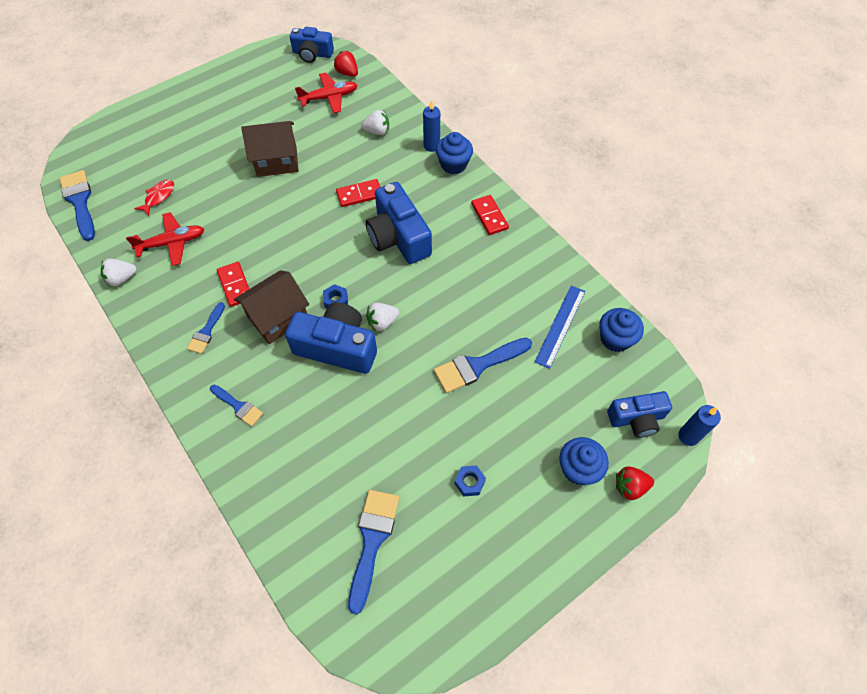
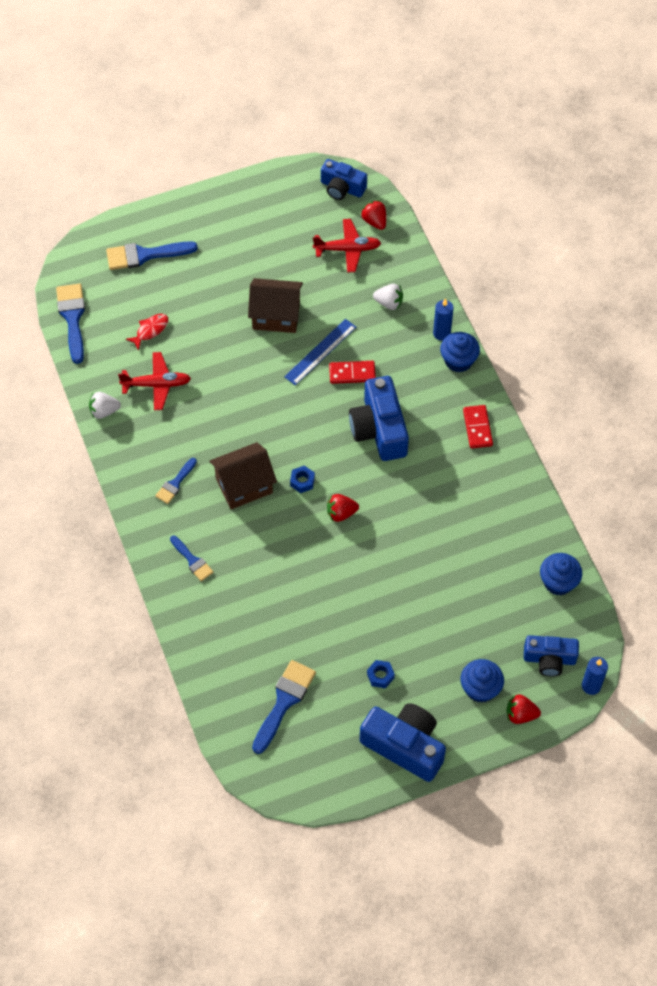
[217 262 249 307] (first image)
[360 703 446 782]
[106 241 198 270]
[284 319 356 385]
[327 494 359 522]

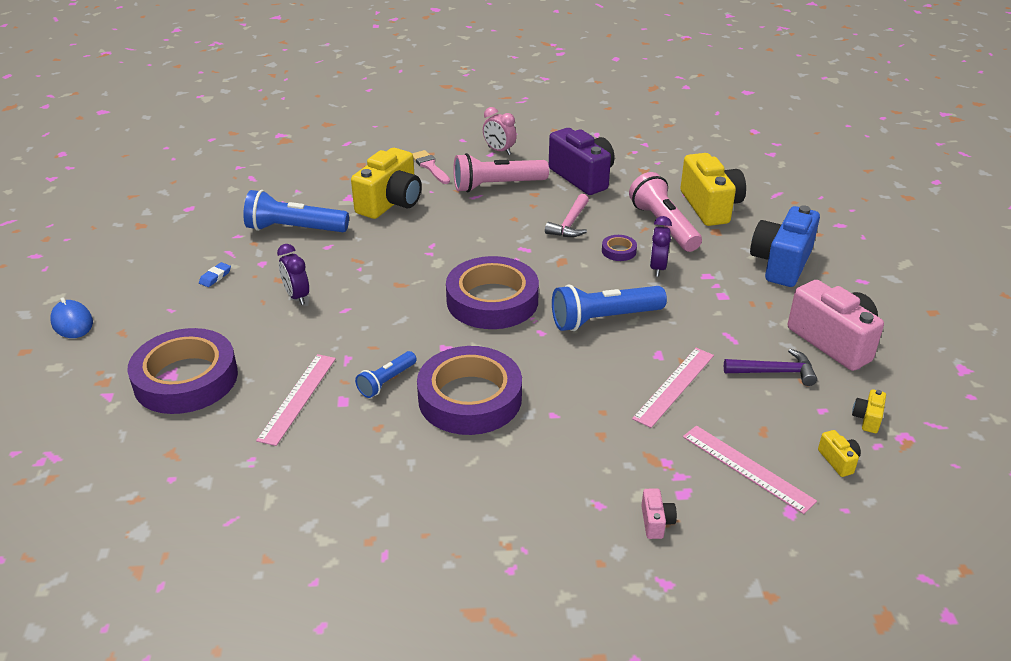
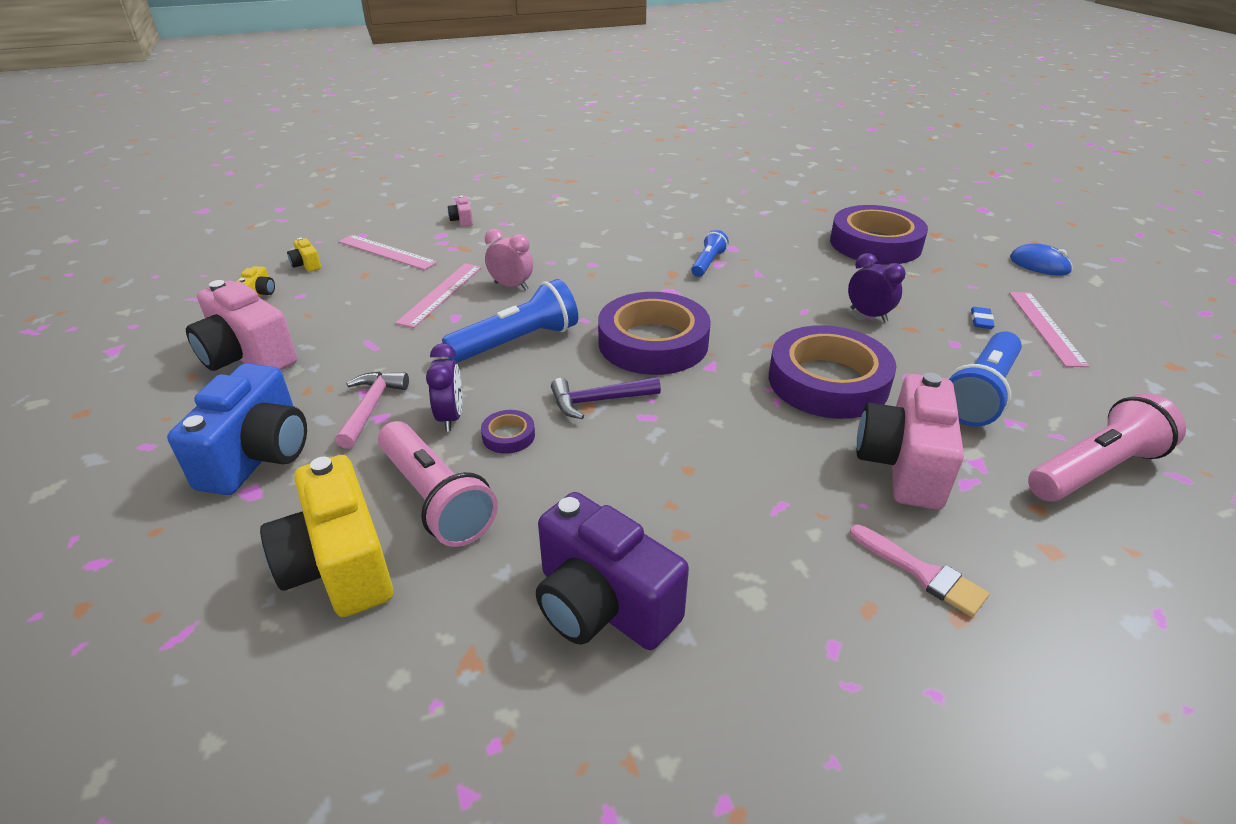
[1009 292 1090 367]
[769 325 896 419]
[1028 393 1186 502]
[485 229 533 290]
[335 371 409 449]
[551 377 661 419]
[857 373 964 510]
[946 331 1022 427]

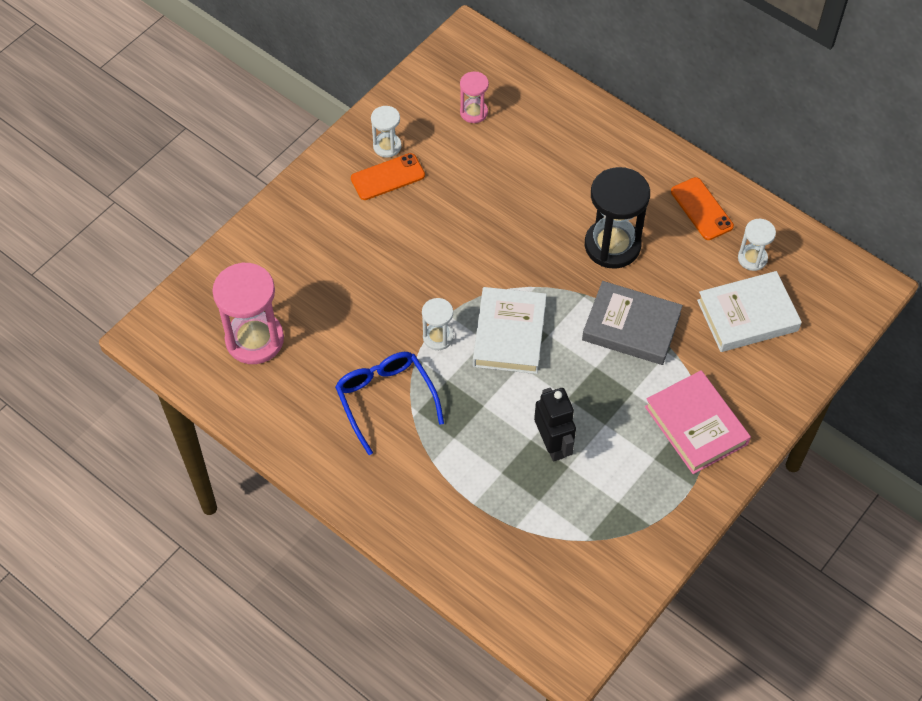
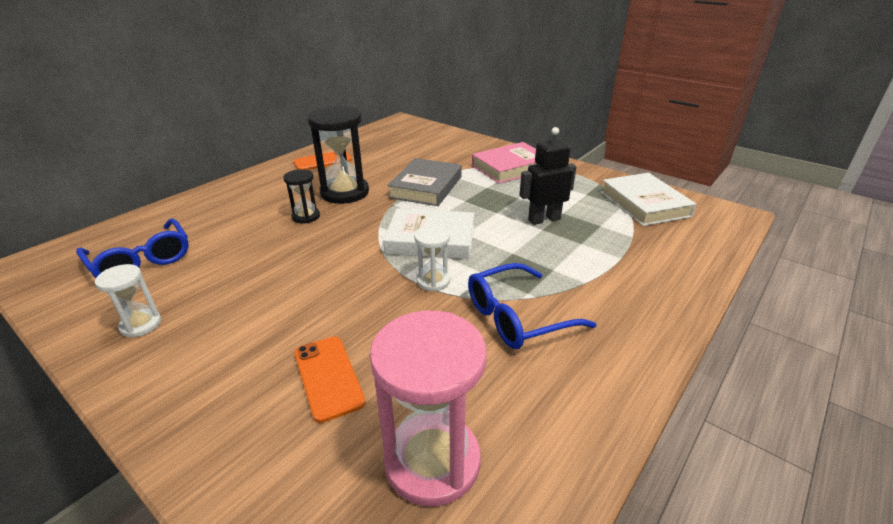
[738 219 776 271] (first image)
[283 169 320 223]
[295 336 365 423]
[601 173 696 226]
[76 219 189 278]

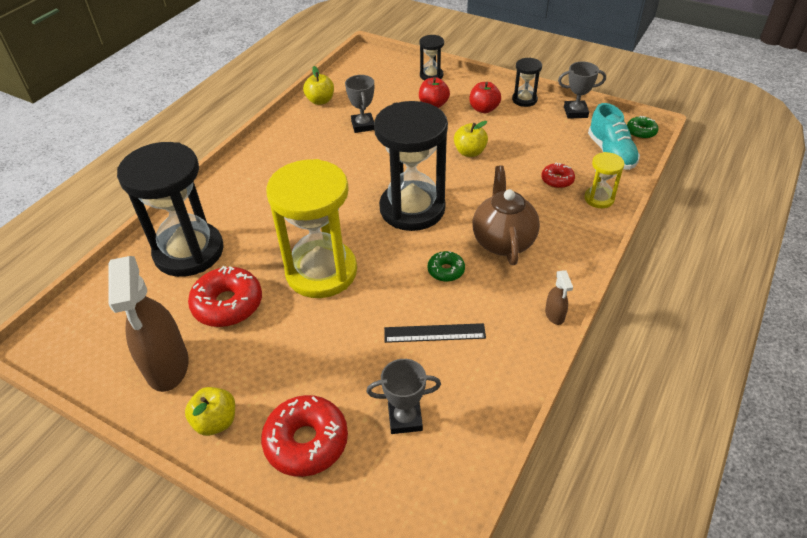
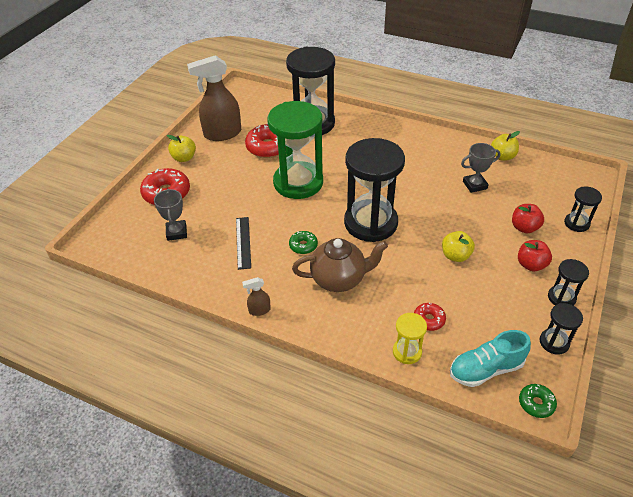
[540 303 583 355]
[267 101 323 199]

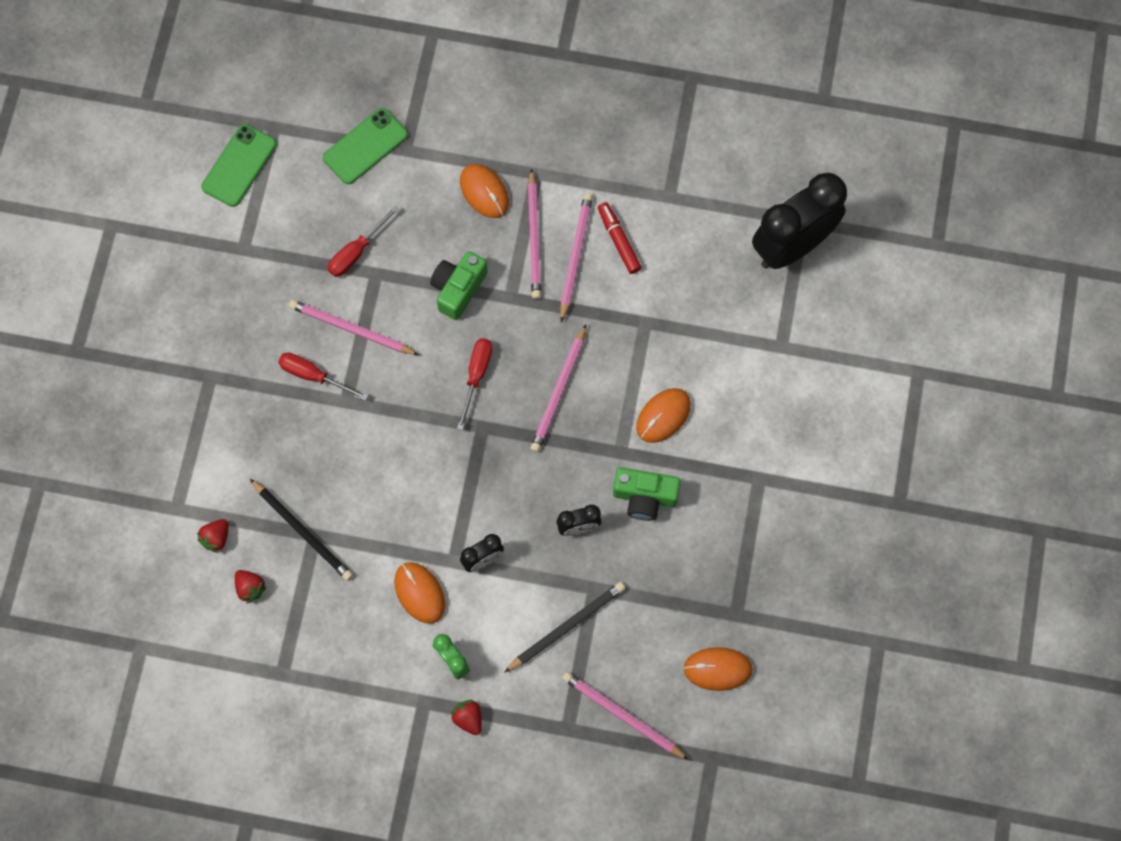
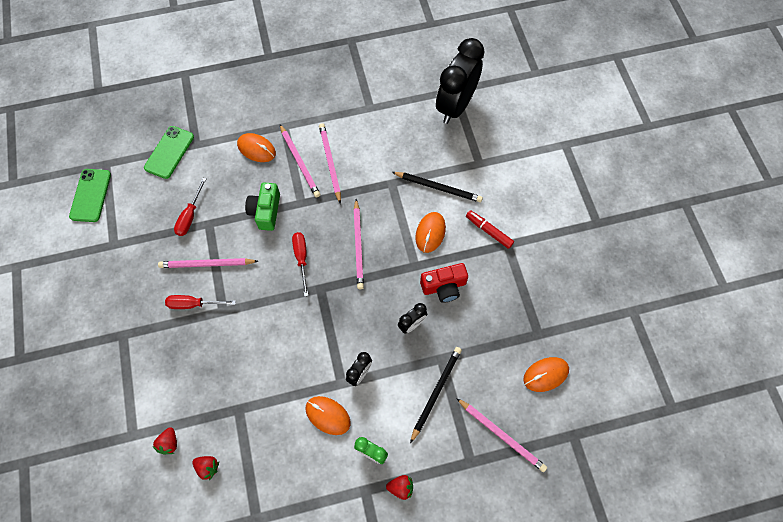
[392 172 483 202]
[466 210 514 249]
[420 263 468 303]
[386 475 413 500]
[456 398 547 472]

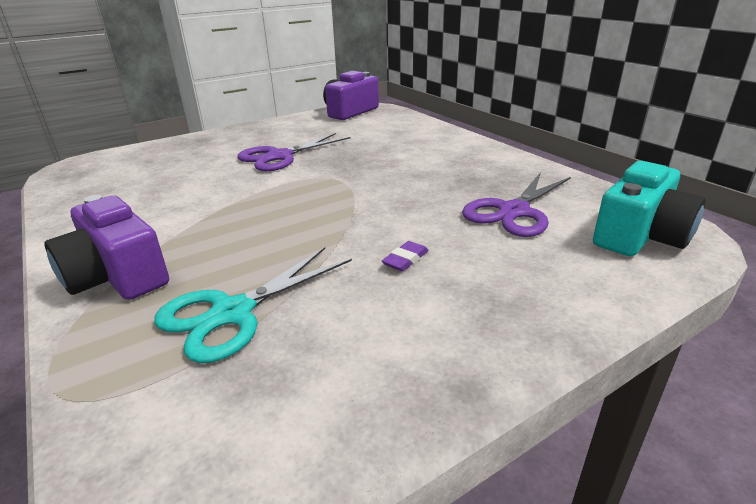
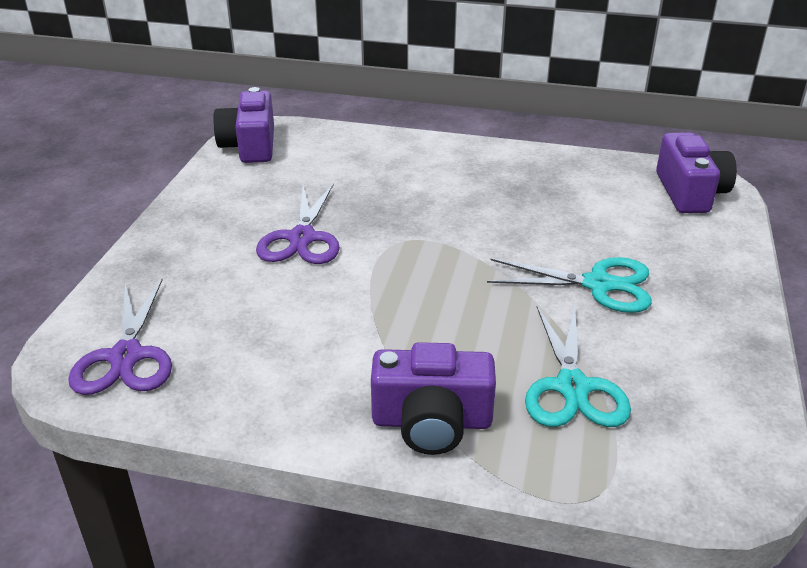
[68 279 172 395]
[487 257 652 313]
[656 132 737 213]

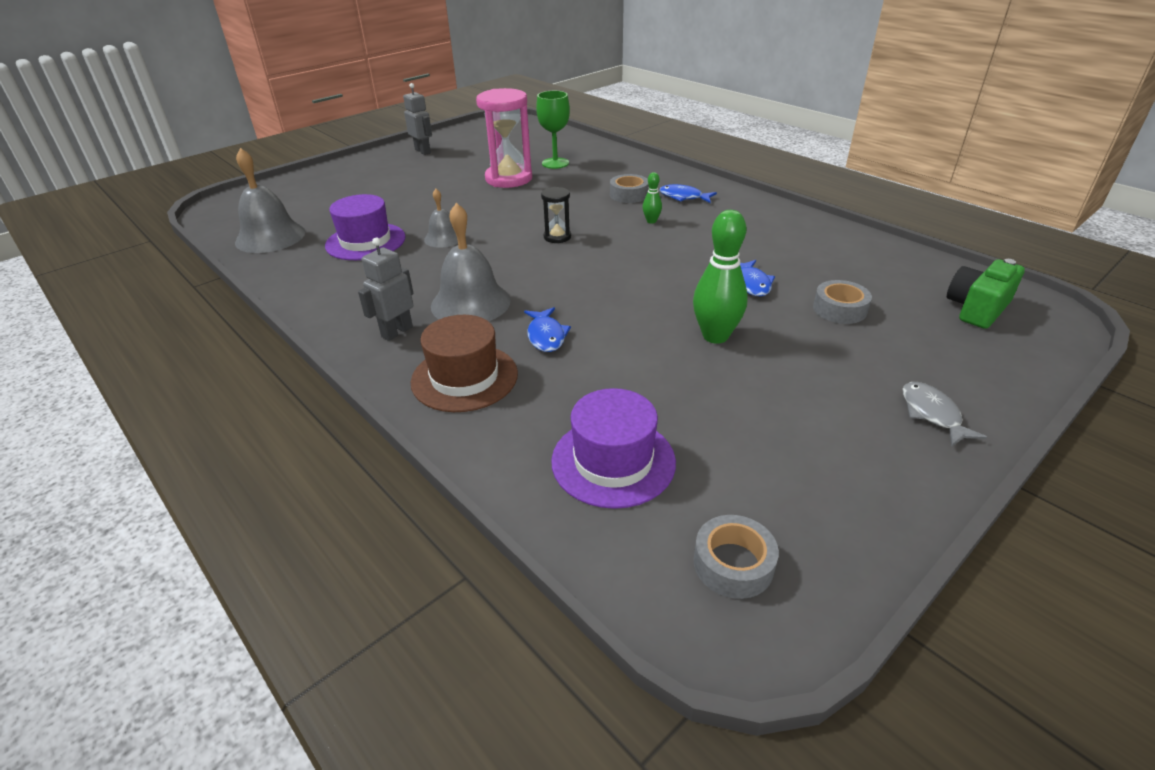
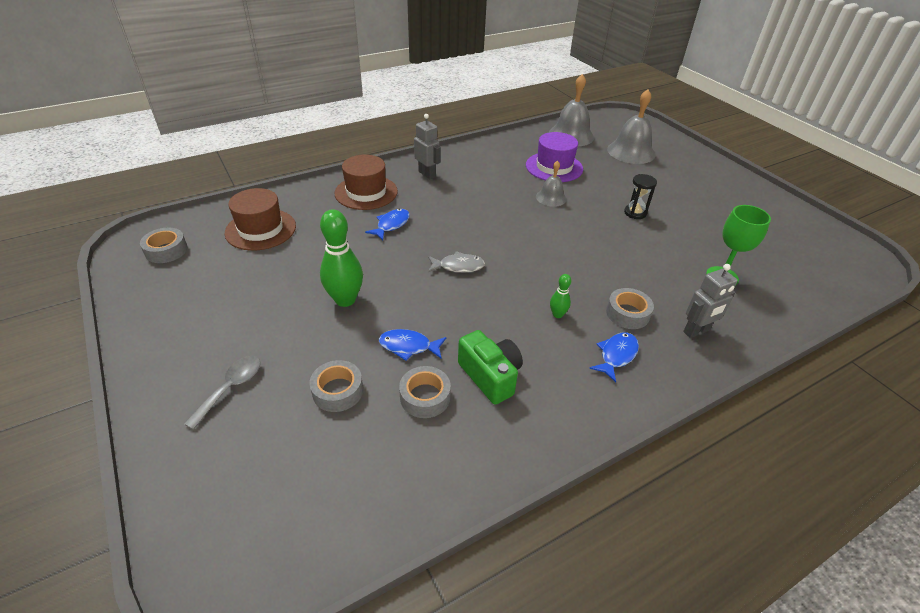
[476 88 532 188] (first image)
[184 356 261 430]
[399 366 451 418]
[683 264 738 338]
[607 89 655 164]
[624 174 657 219]
[428 251 485 273]
[458 330 523 405]
[224 188 296 251]
[365 209 410 240]

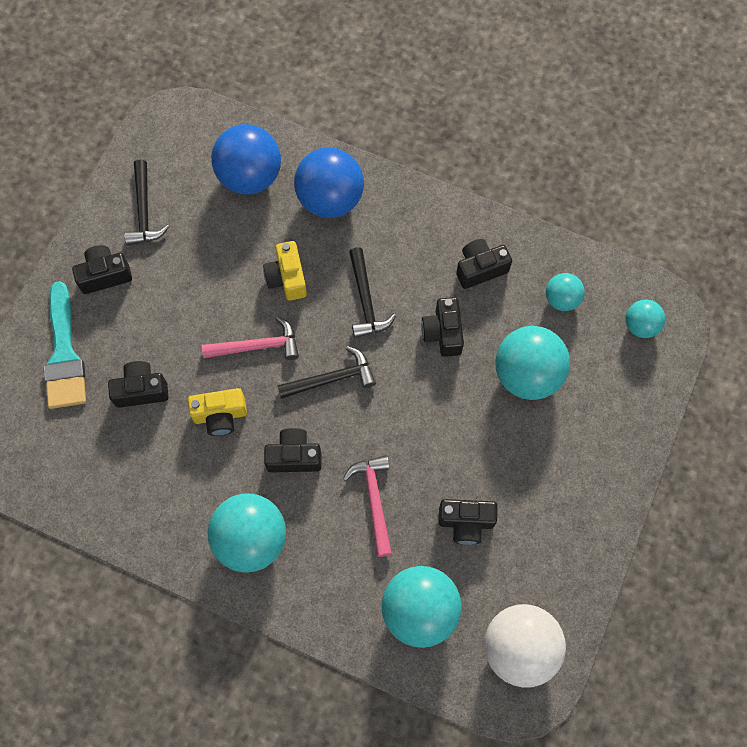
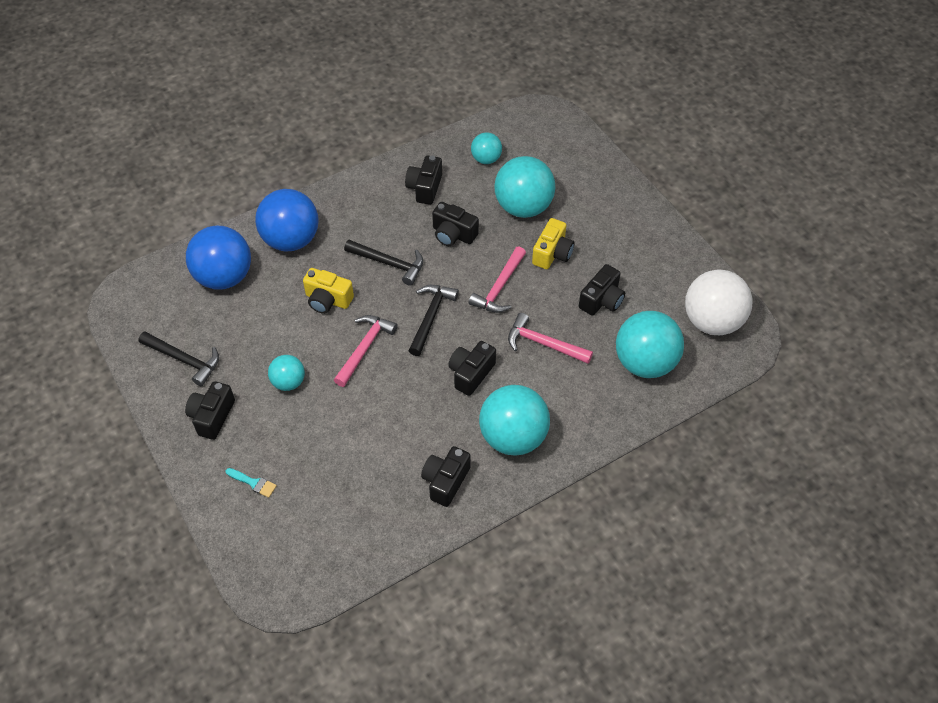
[469 247 526 313]
[421 446 471 507]
[532 218 575 269]
[268 355 305 391]
[226 468 277 498]

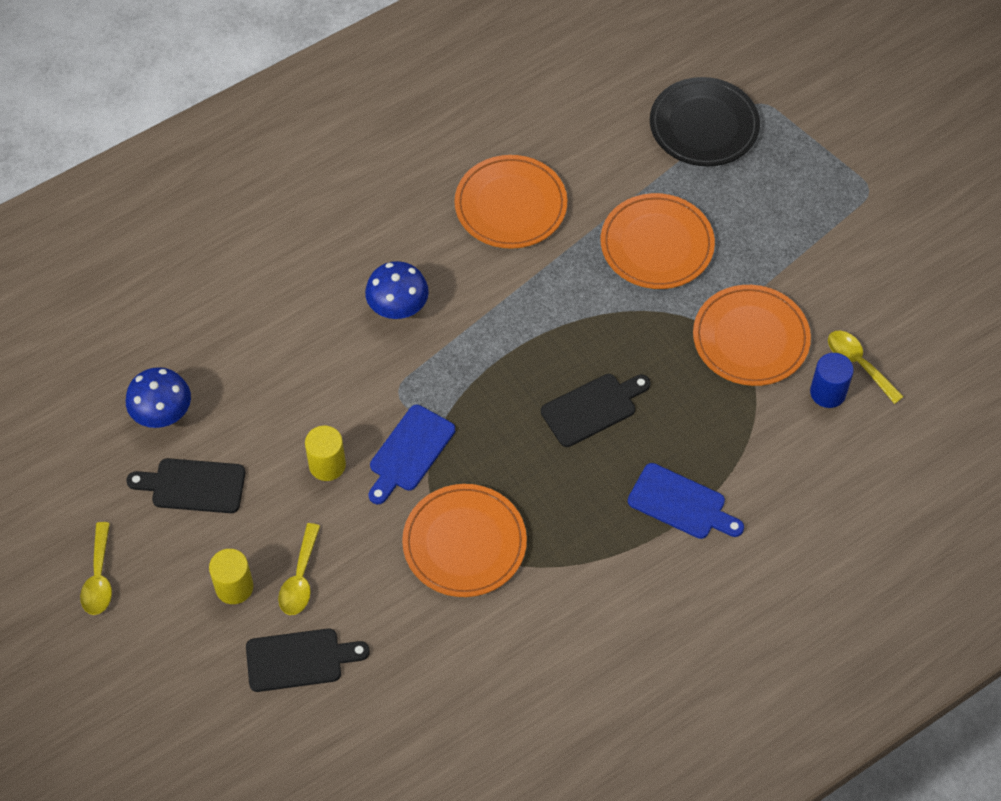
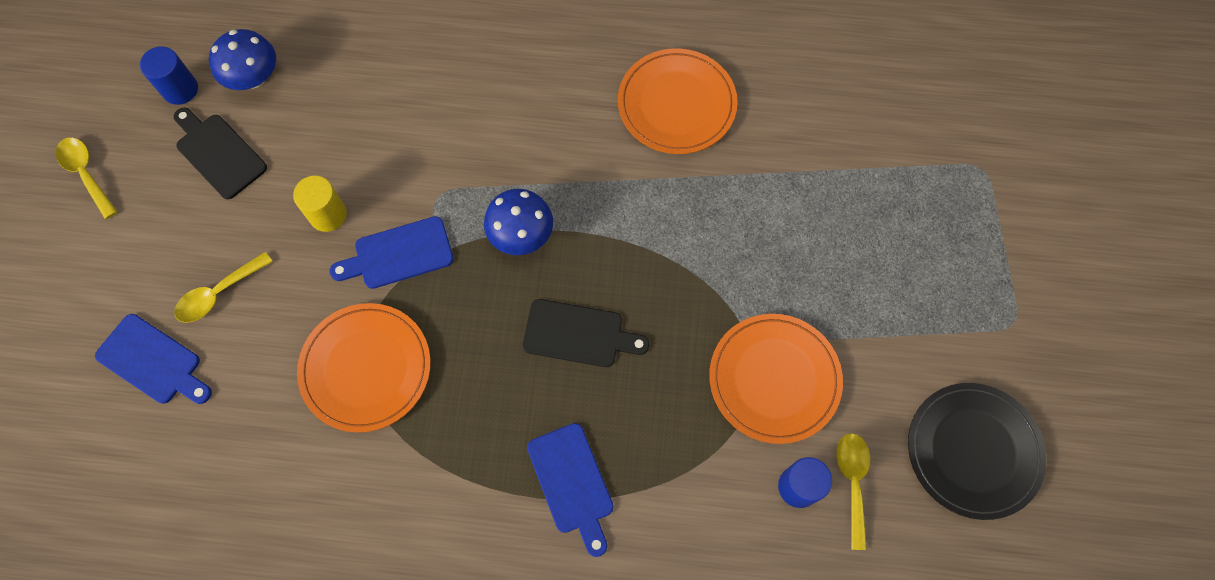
[209 549 253 604] (first image)
[601 193 715 289] (first image)
[140 46 198 105]
[484 189 553 255]
[908 383 1047 520]
[95 314 212 404]
[56 138 118 219]

